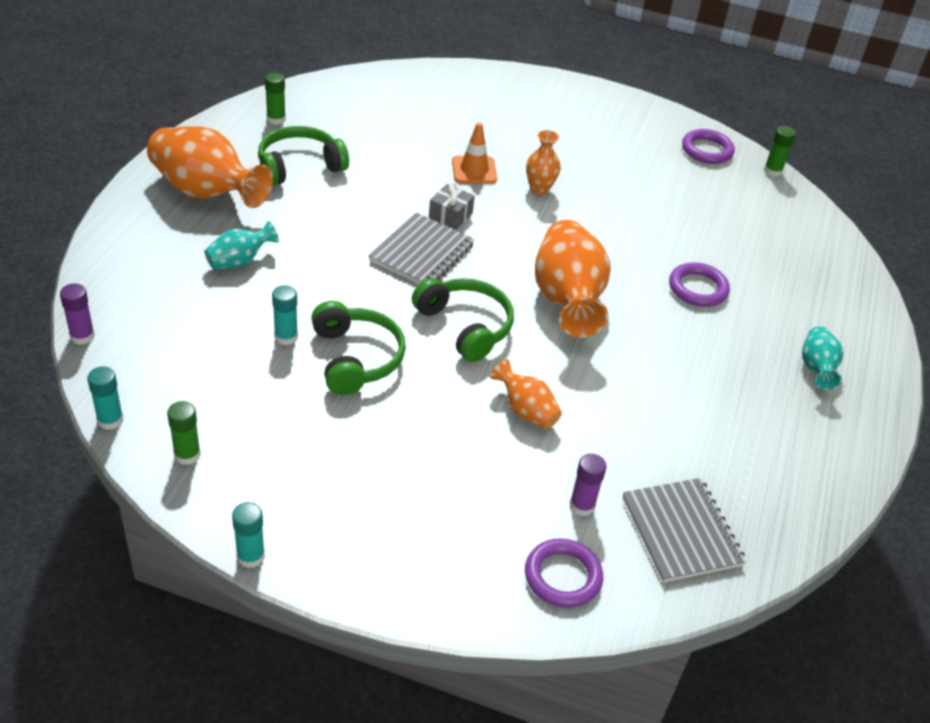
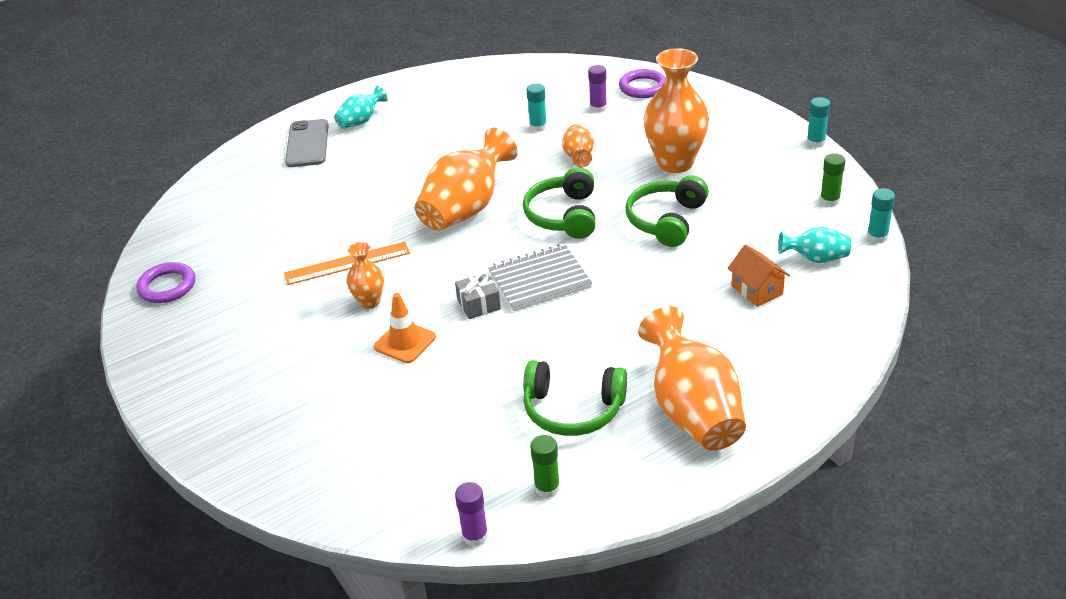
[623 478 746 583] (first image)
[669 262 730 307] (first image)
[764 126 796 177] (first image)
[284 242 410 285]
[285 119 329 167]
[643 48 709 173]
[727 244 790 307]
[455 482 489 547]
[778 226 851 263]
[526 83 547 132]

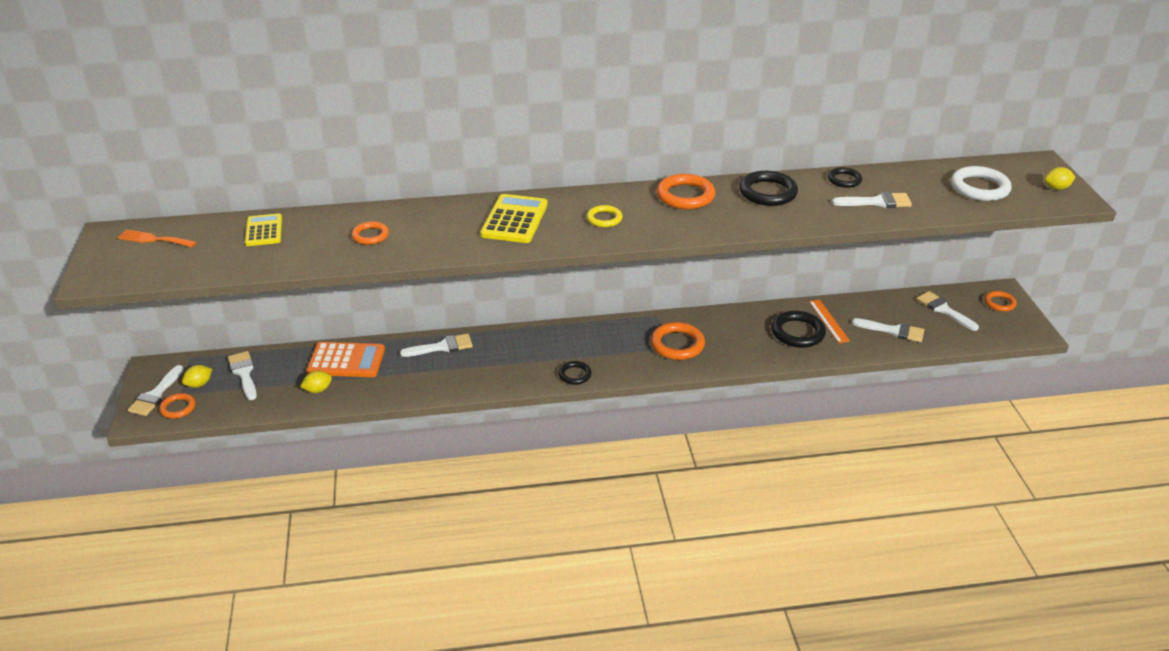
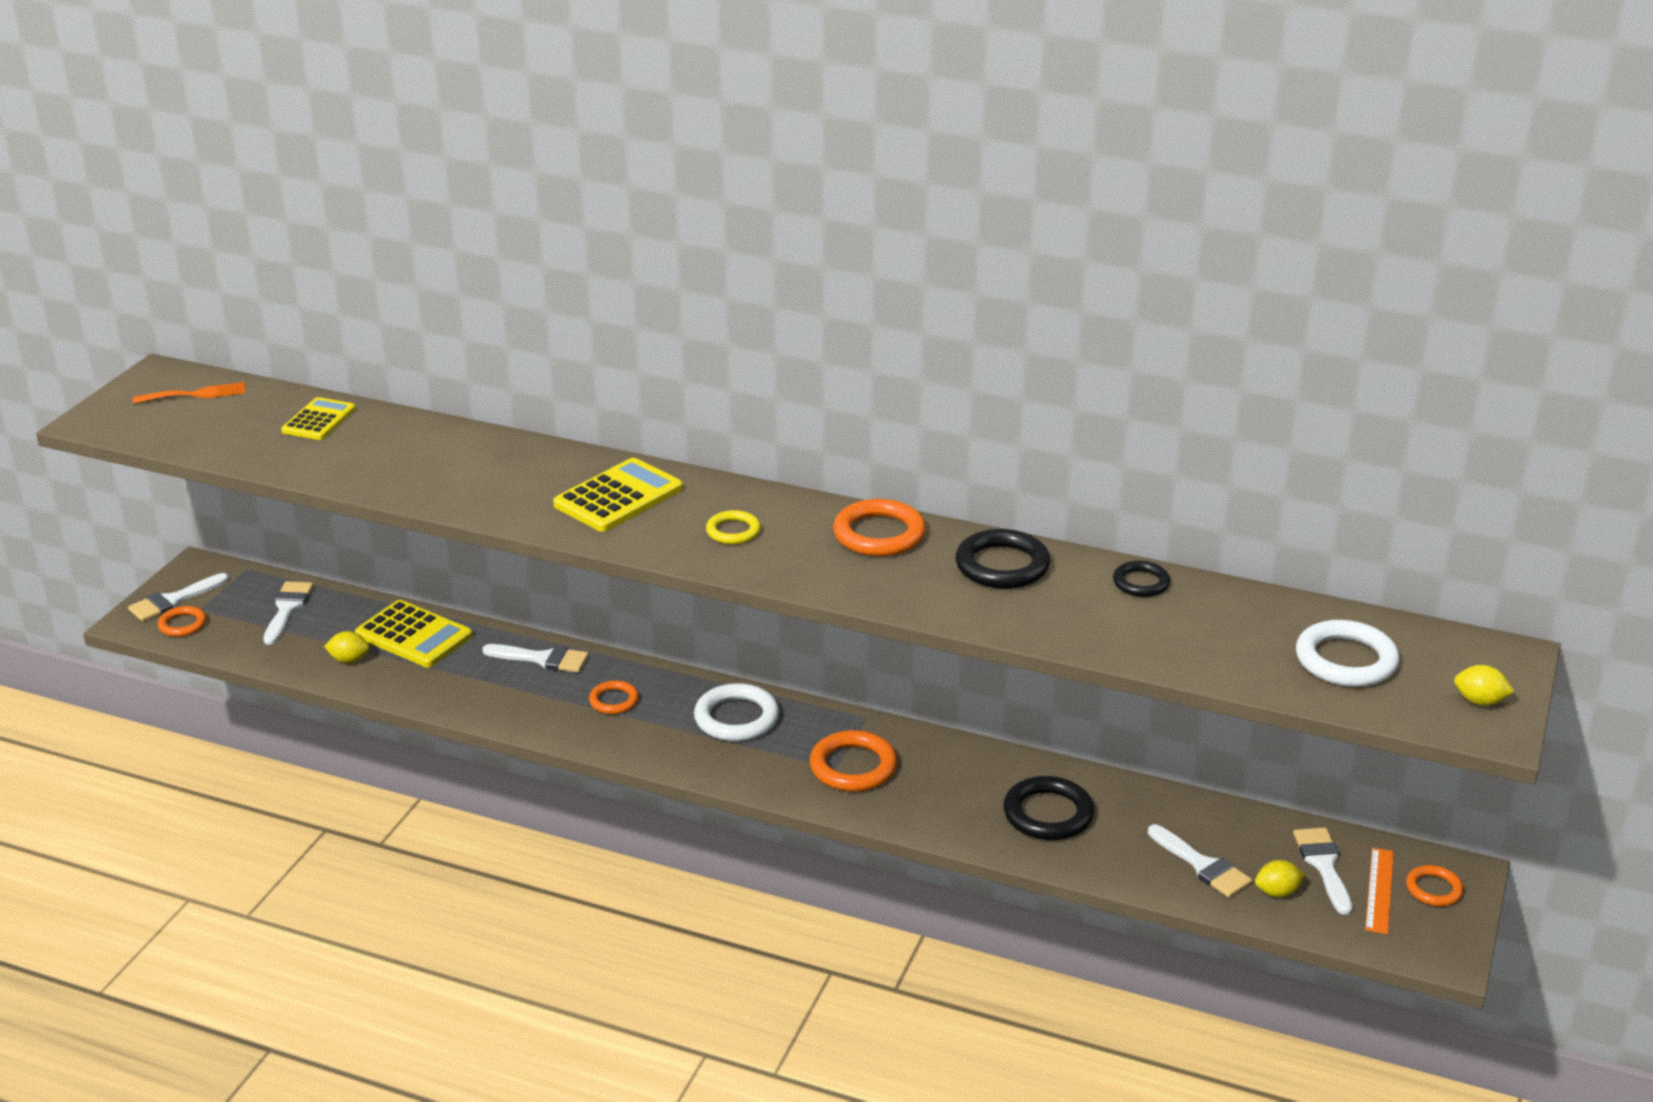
[558 361 592 385] (first image)
[832 192 912 208] (first image)
[694 683 779 741]
[1255 860 1305 897]
[589 680 639 714]
[1365 848 1394 934]
[355 600 473 667]
[133 382 246 404]

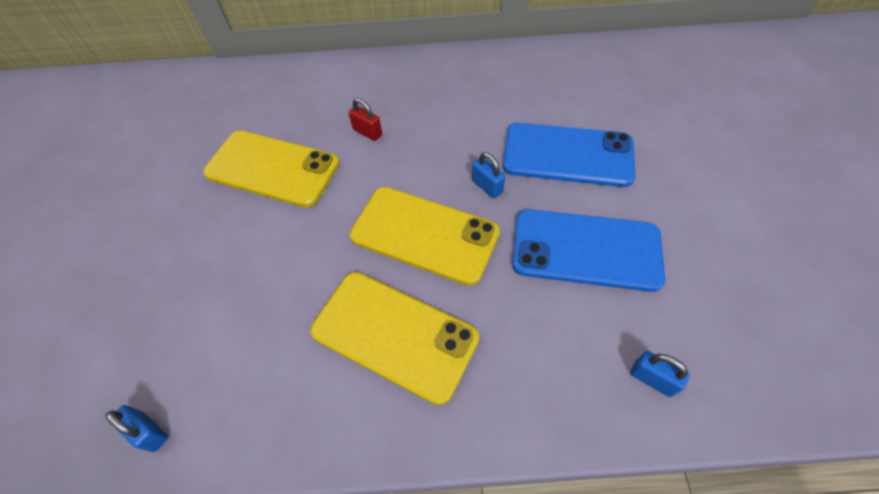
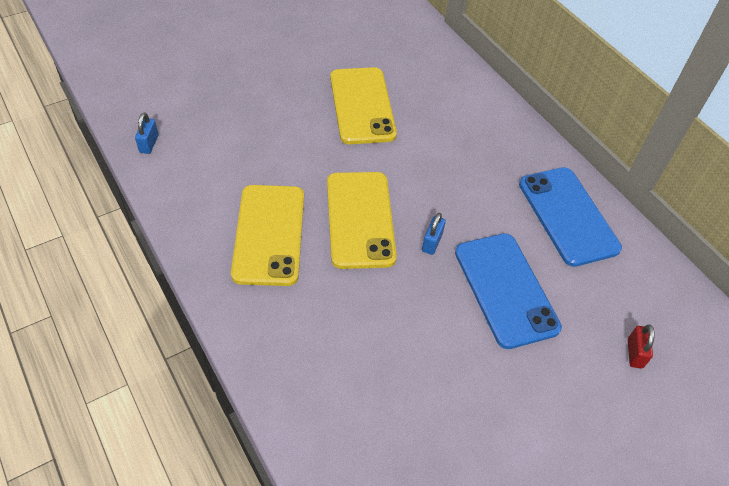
[630 351 690 397] (first image)
[628 324 655 369]
[519 167 622 267]

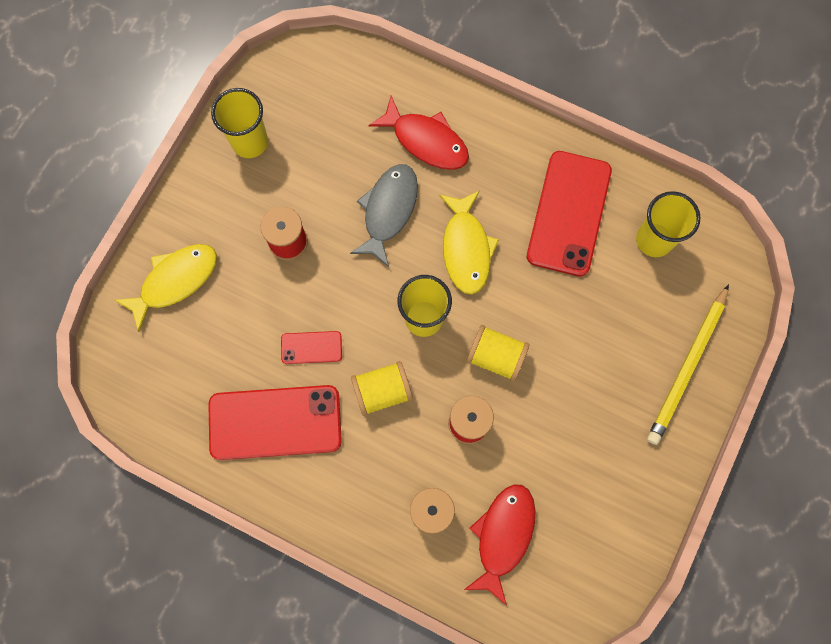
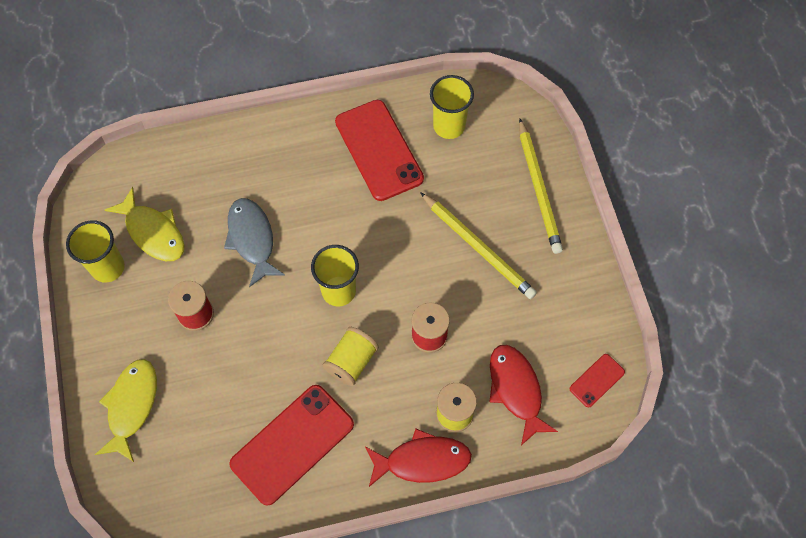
[466 325 529 382] (first image)
[420 192 537 299]
[570 354 625 408]
[365 429 472 487]
[105 187 184 261]

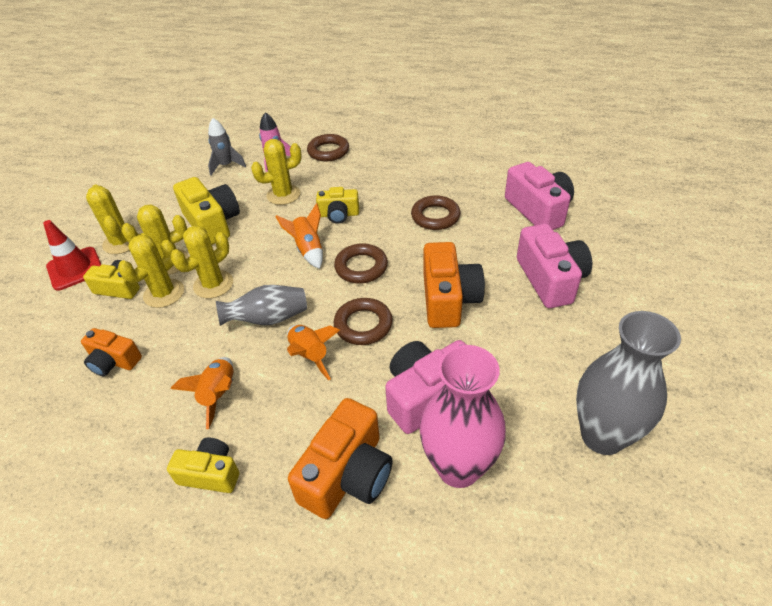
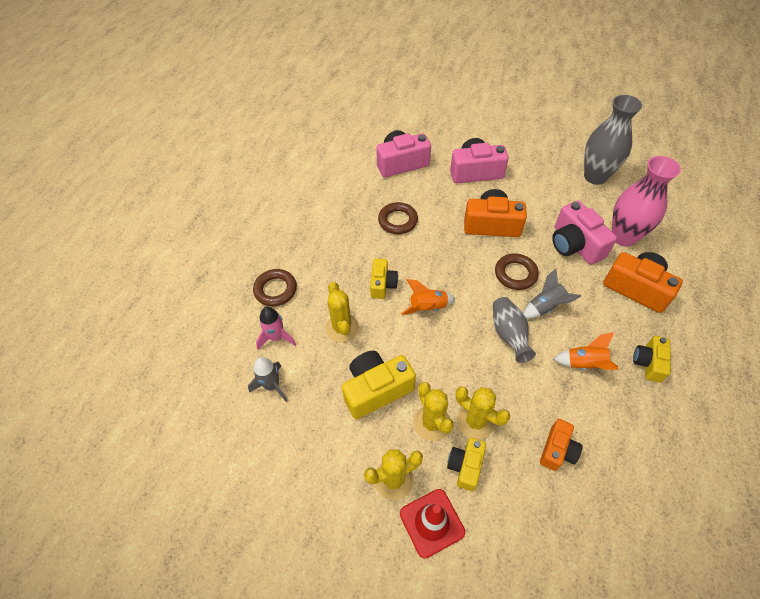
[171 225 233 298] (first image)
[334 243 388 283] (first image)
[523 268 581 319]

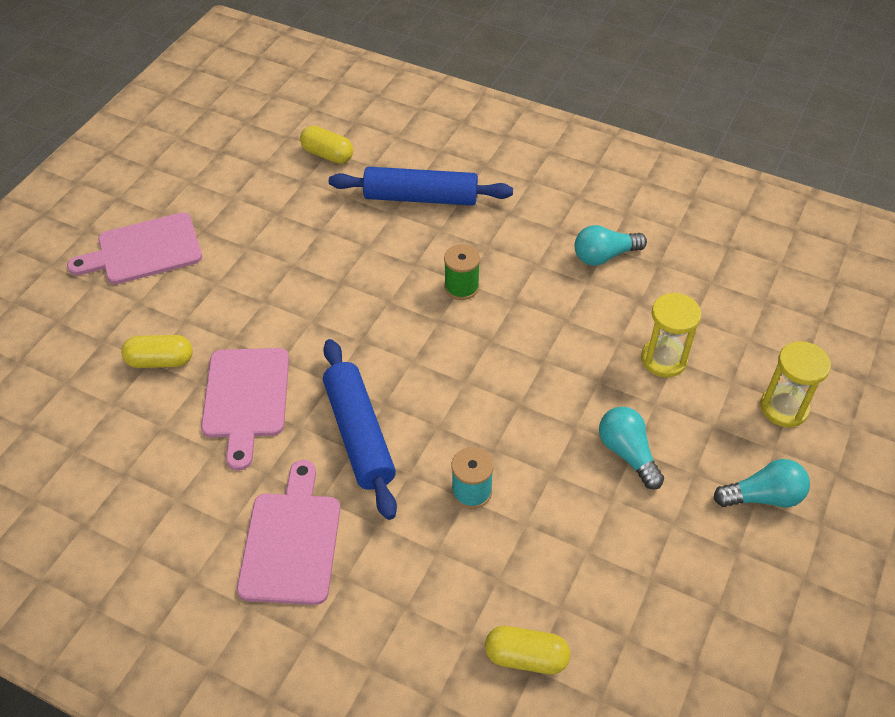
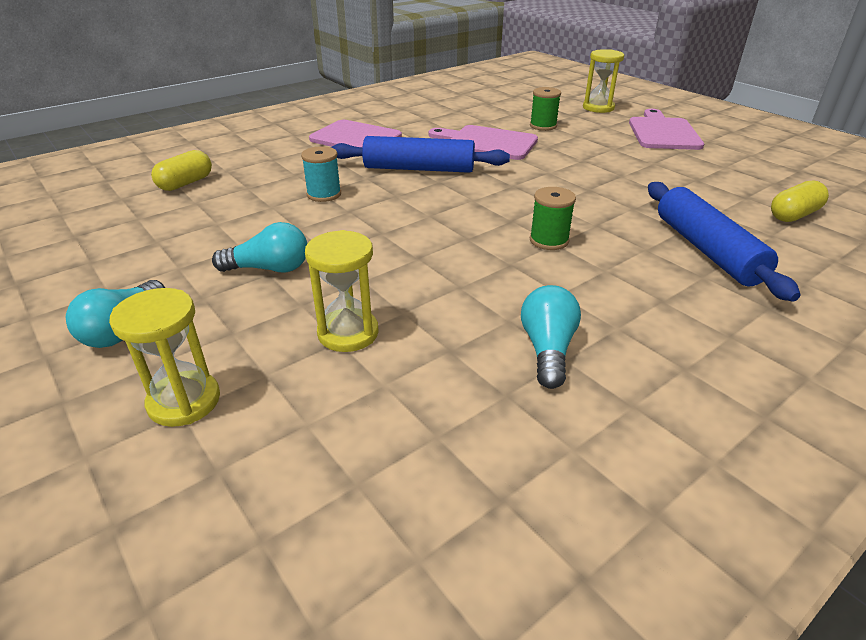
[583 49 624 113]
[530 87 561 131]
[648 182 801 302]

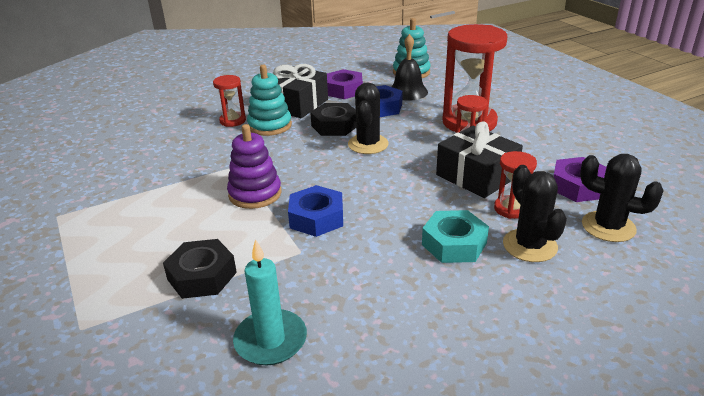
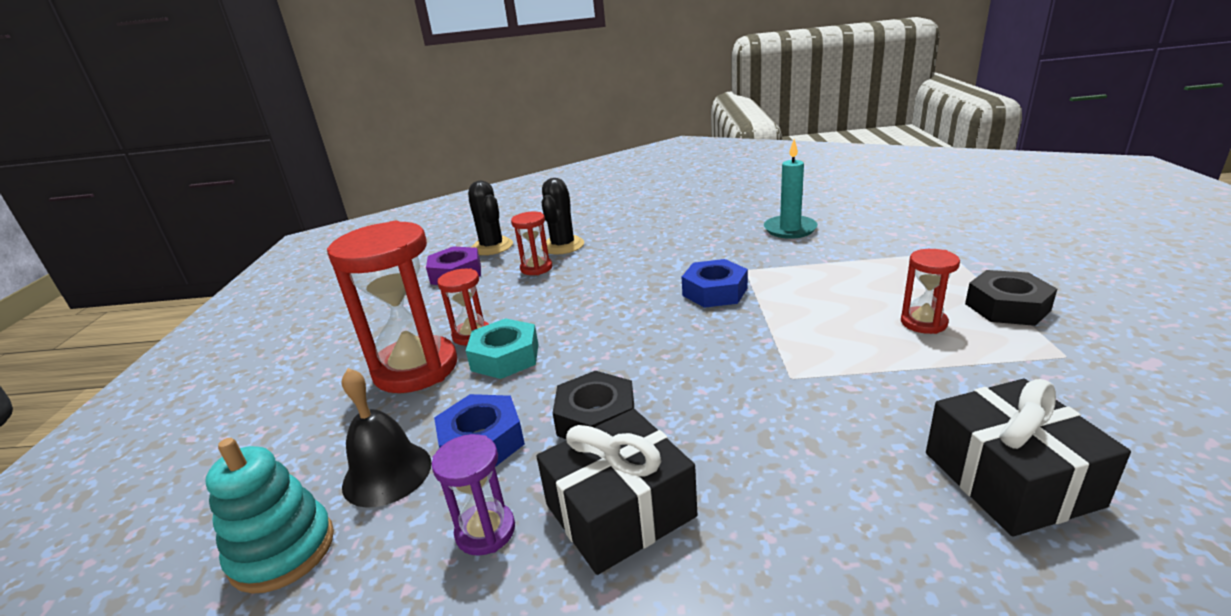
[227 124 281 209] (first image)
[247 65 292 136] (first image)
[348 82 389 154] (first image)
[965 270 1057 326]
[901 249 960 334]
[466 318 539 379]
[926 379 1131 537]
[432 434 515 556]

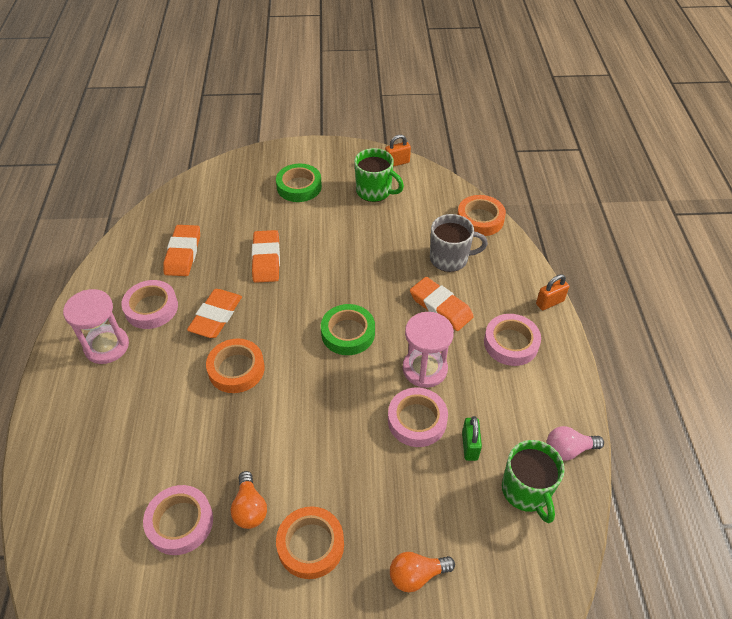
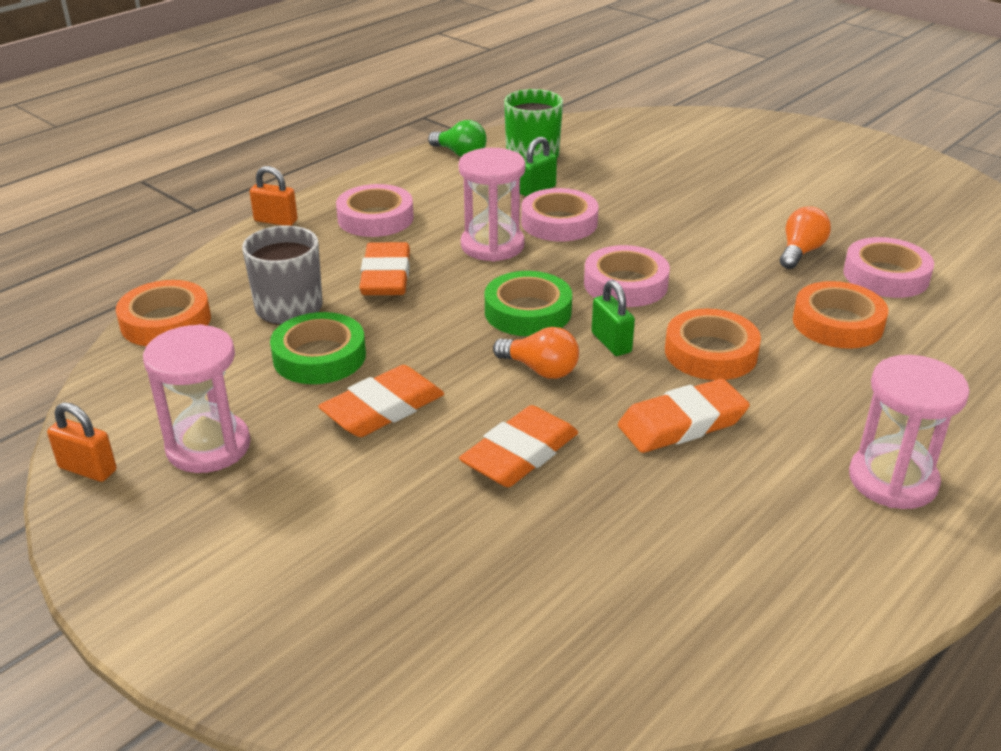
[591 280 635 356]
[584 245 670 307]
[318 365 444 437]
[270 312 366 384]
[793 281 888 349]
[493 327 579 379]
[143 324 251 473]
[428 120 487 157]

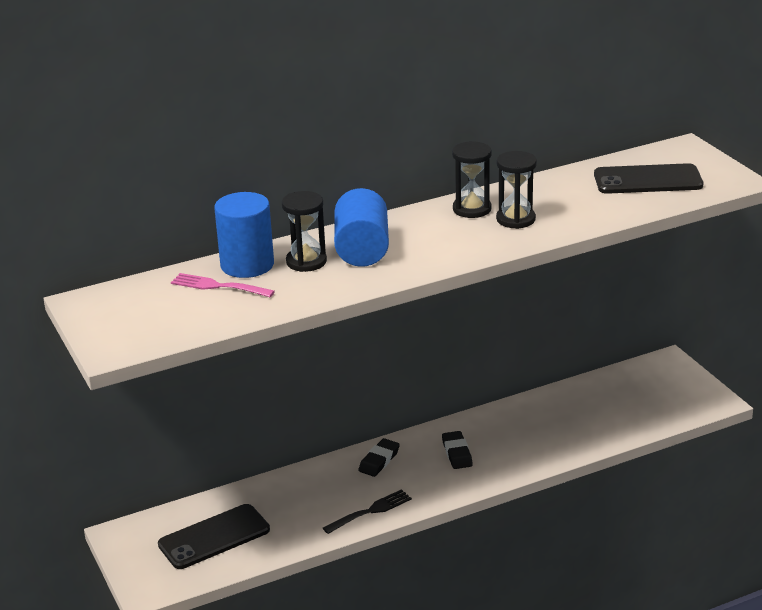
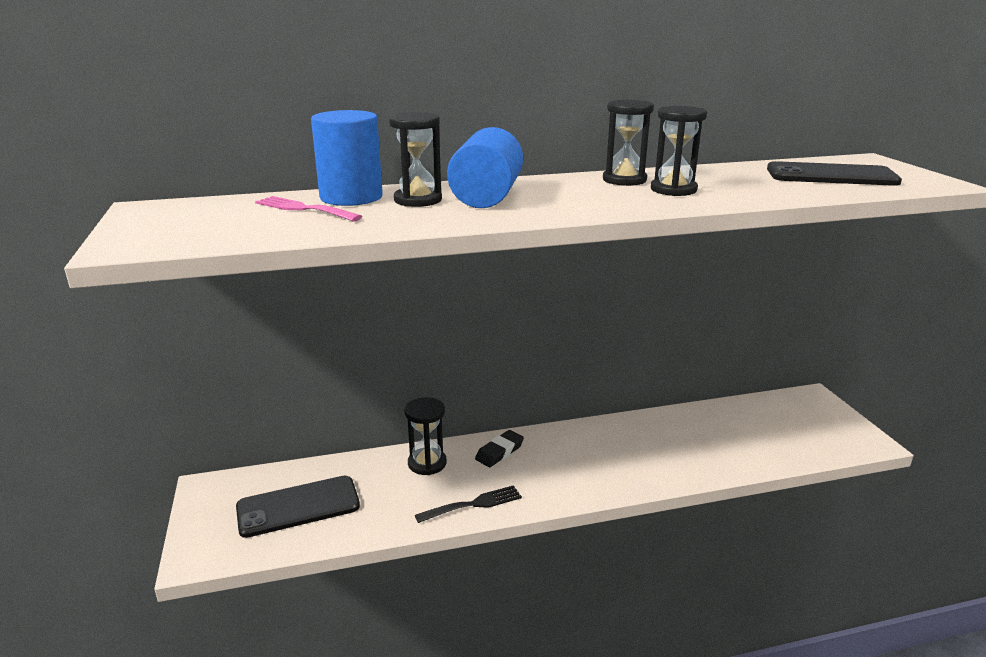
[442 431 473 469] (first image)
[404 397 447 475]

